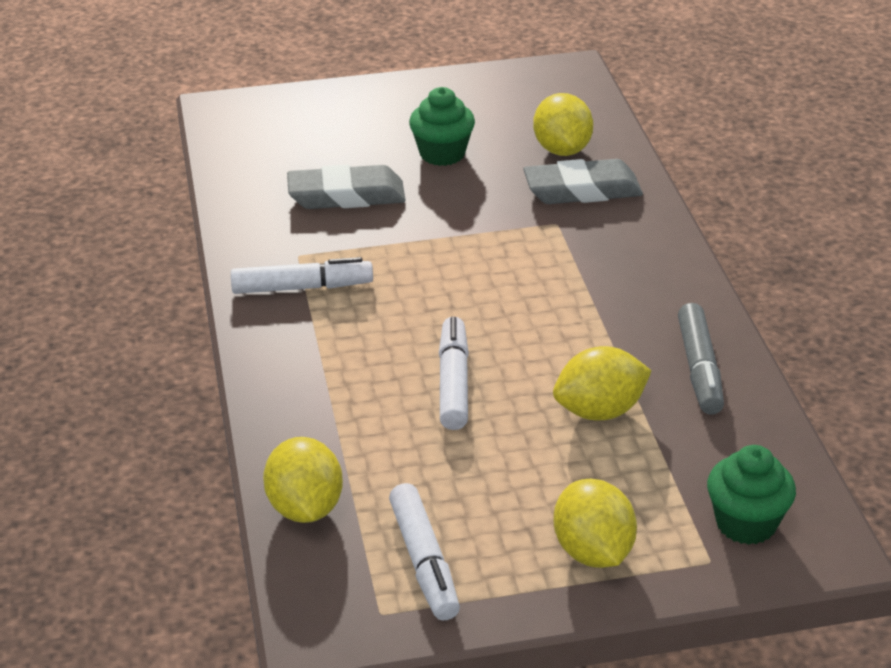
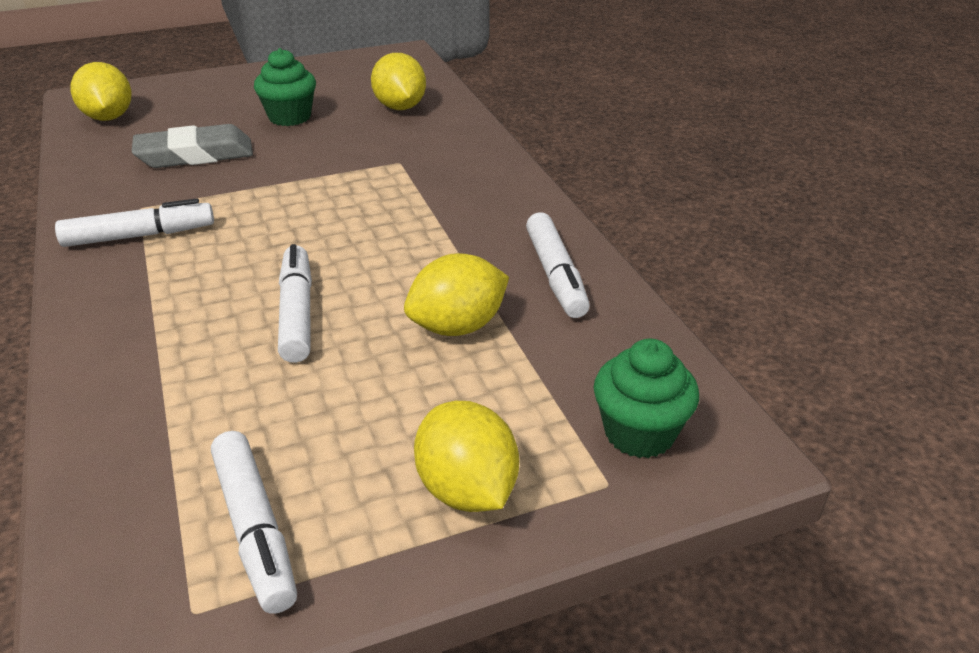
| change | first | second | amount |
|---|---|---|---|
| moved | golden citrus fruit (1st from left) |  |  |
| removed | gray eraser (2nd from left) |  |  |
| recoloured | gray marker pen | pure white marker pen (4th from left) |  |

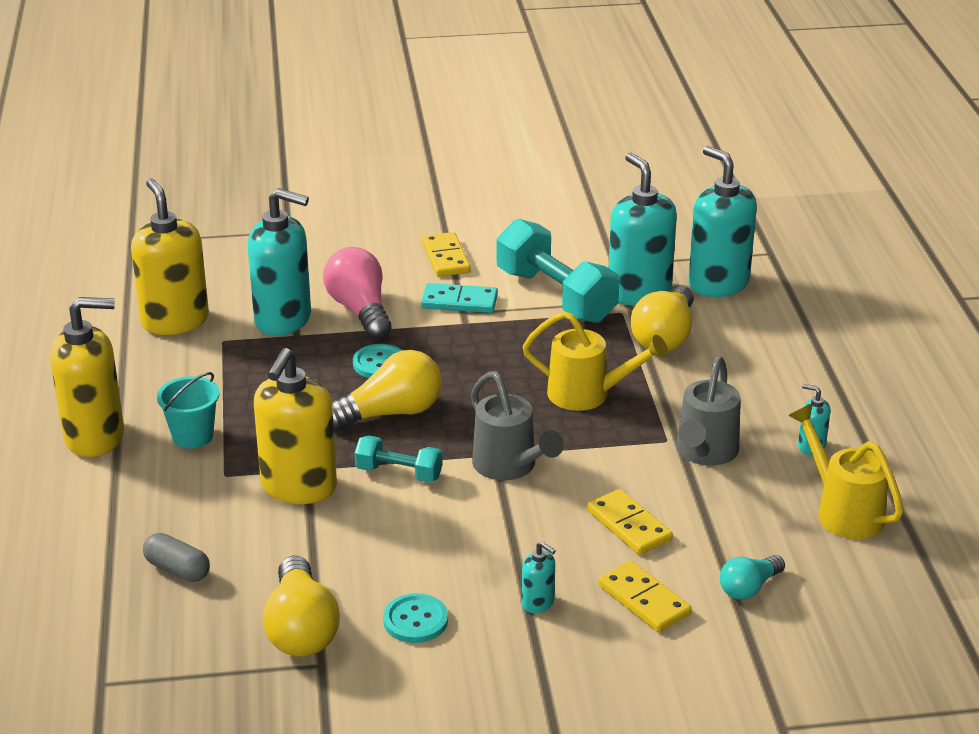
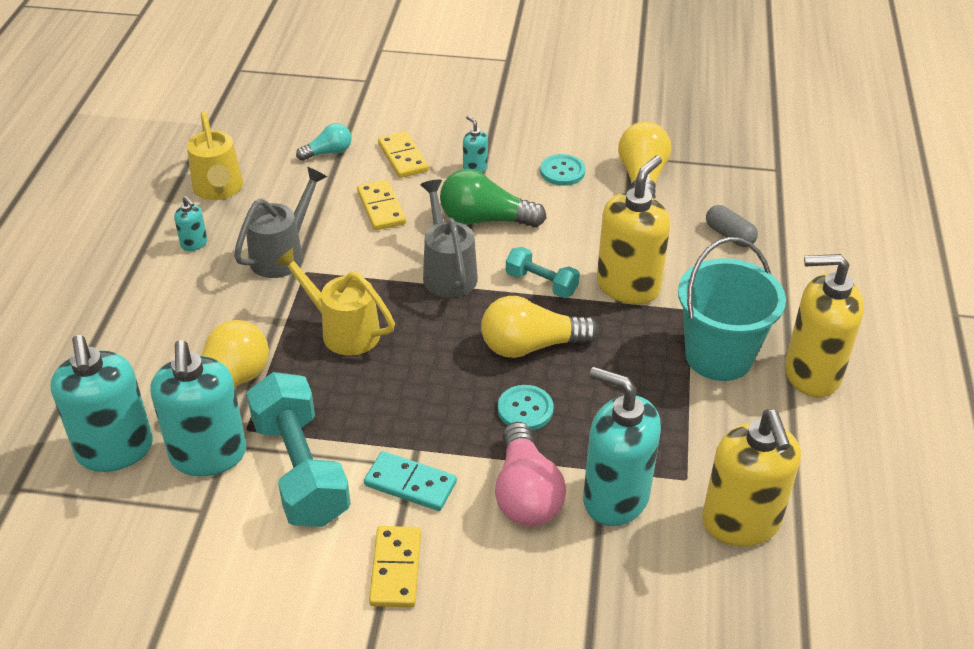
| change | first | second | amount |
|---|---|---|---|
| resized | teal pail |  | x1.77 |
| added |  | green lightbulb |  |

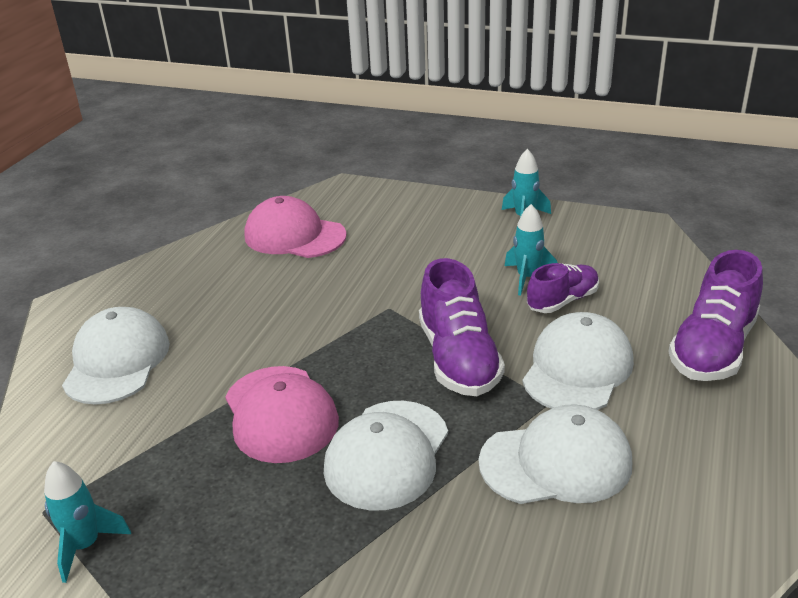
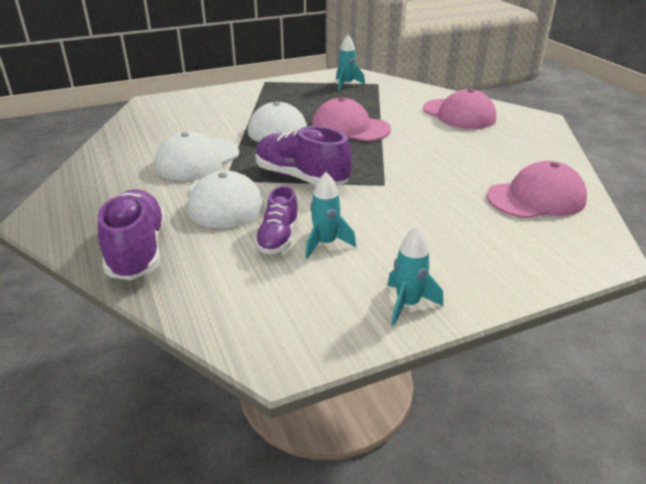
| change | first | second | amount |
|---|---|---|---|
| recoloured | pure white baseball cap (1st from left) | rosy baseball cap (2nd from left) |  |

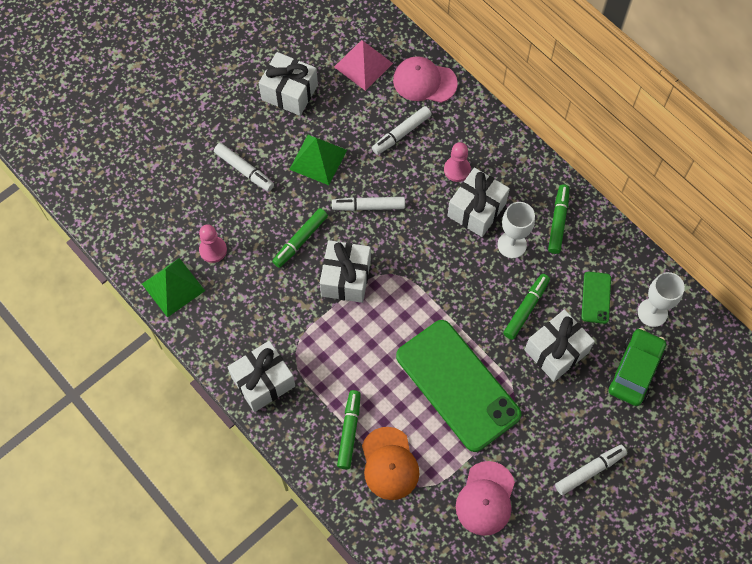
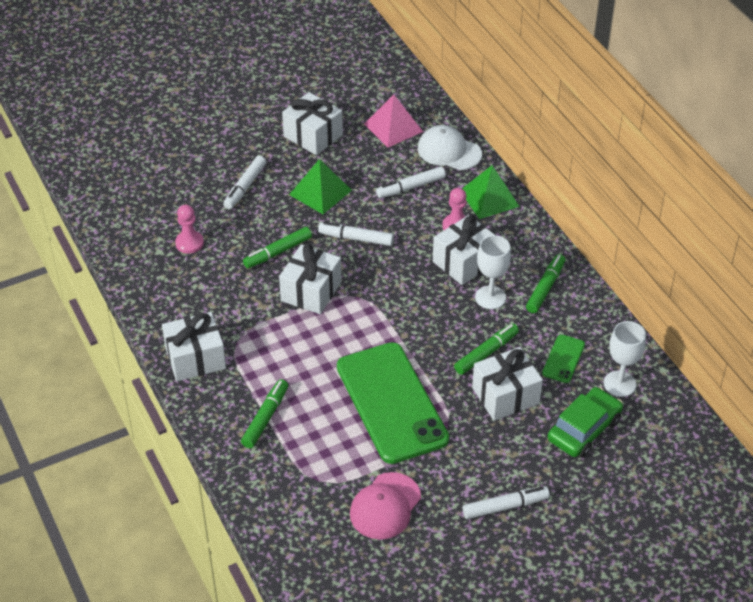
| change | first | second | amount |
|---|---|---|---|
| moved | green solid pyramid (1st from left in the first image) | green solid pyramid (2nd from left) |  |
| turned | pure white marker pen (1st from left) |  | 60 degrees clockwise |
| removed | bright orange baseball cap |  |  |
| recoloured | rosy baseball cap (1st from left) | pure white baseball cap |  |

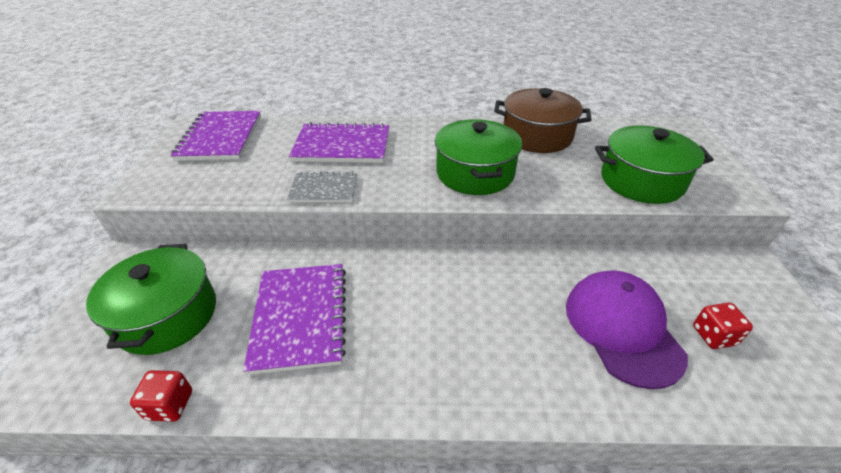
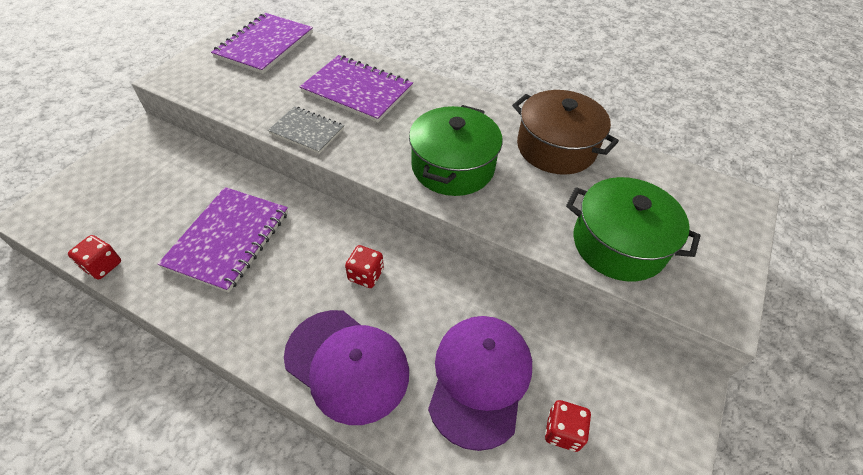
| change | first | second | amount |
|---|---|---|---|
| removed | green cooking pot (1st from left) |  |  |
| added |  | royal purple baseball cap (1st from left) |  |
| added |  | red game die (2nd from left) |  |

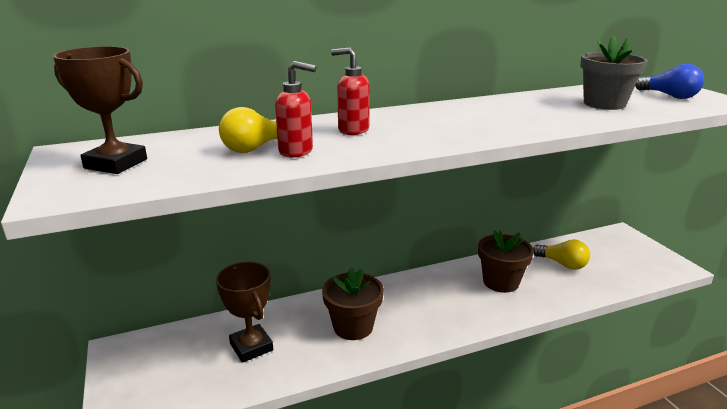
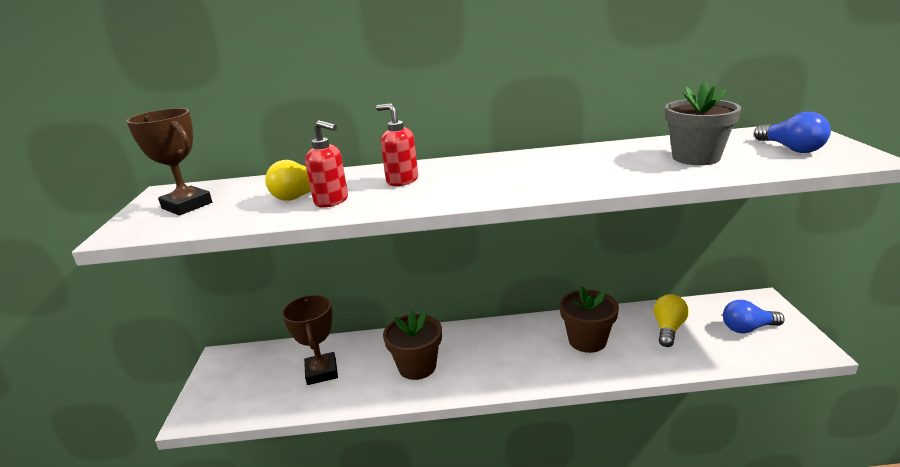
| change | first | second | amount |
|---|---|---|---|
| turned | golden lightbulb (2nd from left) |  | 120 degrees counterclockwise |
| added |  | royal blue lightbulb (1st from left) |  |

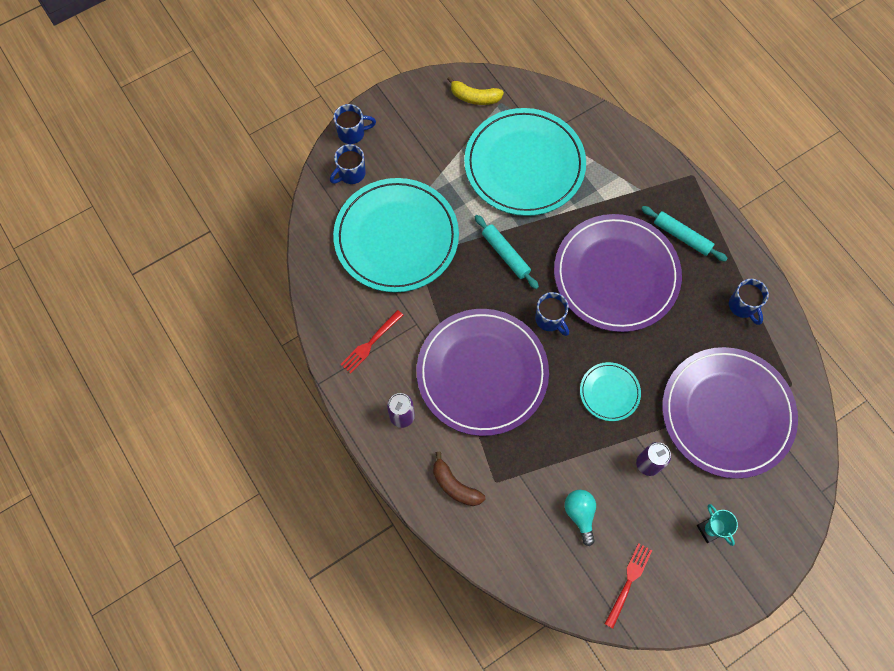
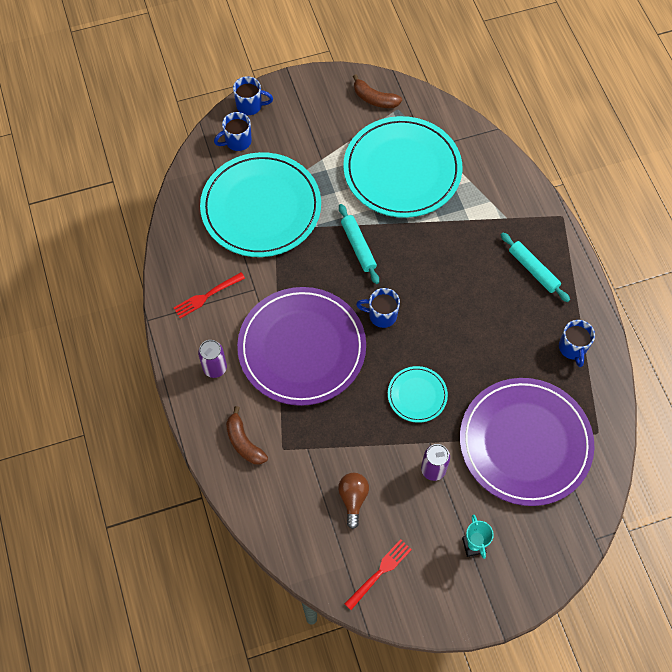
| change | first | second | amount |
|---|---|---|---|
| recoloured | golden banana | brown banana (2nd from left) |  |
| turned | royal blue coffee mug (3rd from left) |  | 120 degrees clockwise |
| removed | royal purple dinner plate (2nd from left) |  |  |
| recoloured | teal lightbulb | brown lightbulb |  |

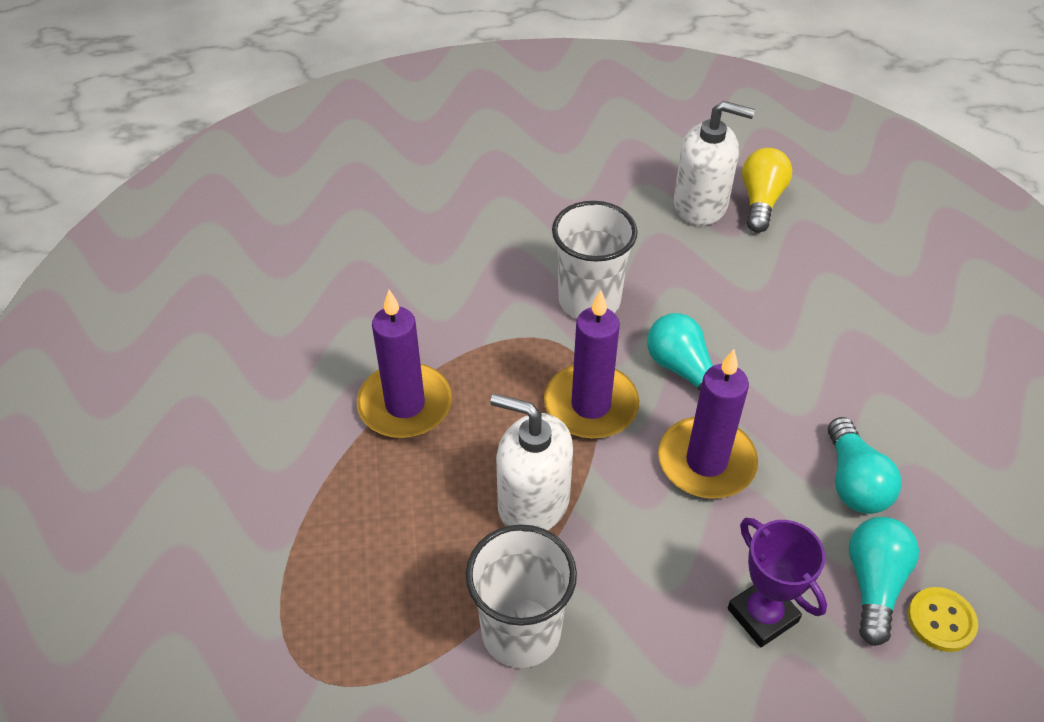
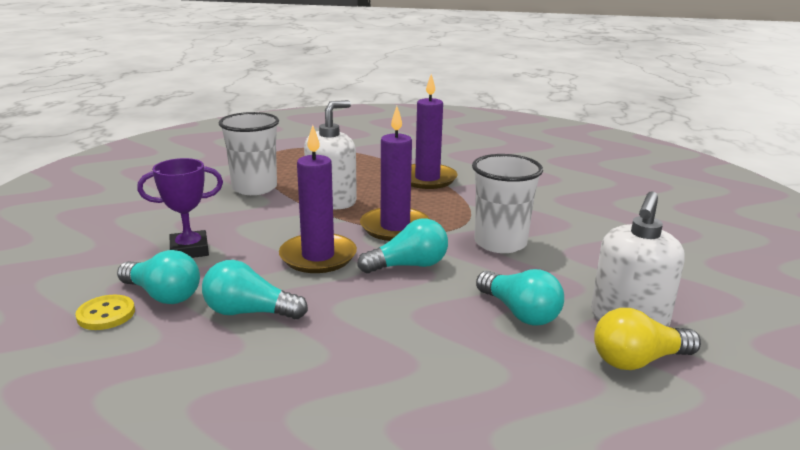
| change | first | second | amount |
|---|---|---|---|
| turned | golden lightbulb |  | 135 degrees clockwise |
| added |  | teal lightbulb (4th from left) |  |

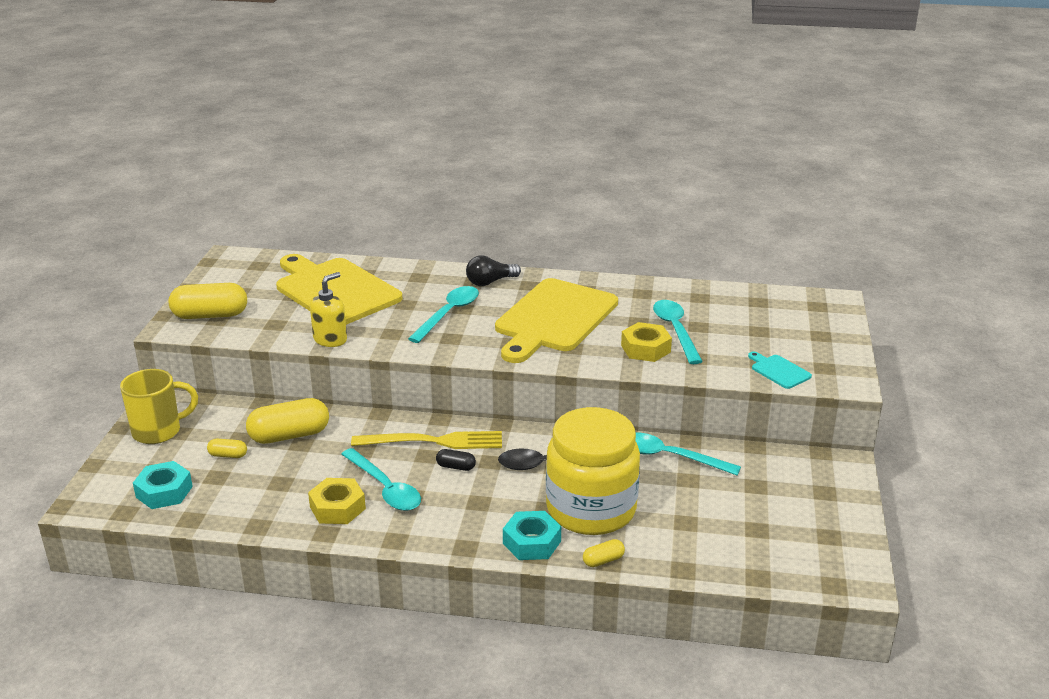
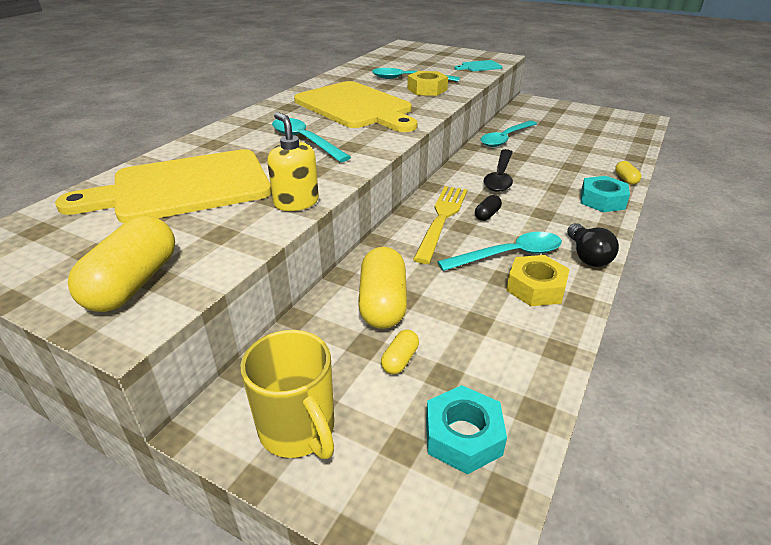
| change | first | second | amount |
|---|---|---|---|
| turned | golden coffee mug |  | 150 degrees clockwise |
| moved | black lightbulb |  |  |
| removed | golden jam jar |  |  |

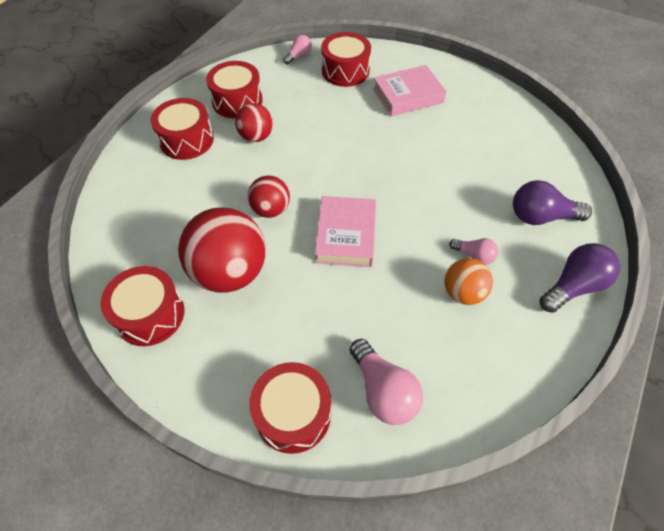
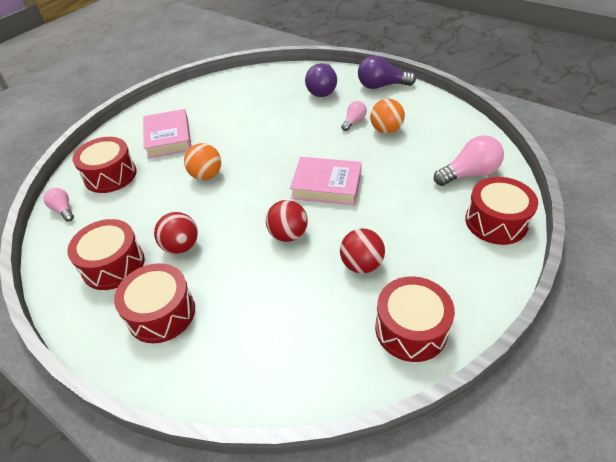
| change | first | second | amount |
|---|---|---|---|
| resized | red play ball (1st from left in the first image) | red play ball (3rd from left) | x0.55 |
| turned | royal purple lightbulb (2nd from left) |  | 60 degrees counterclockwise |
| added |  | bright orange play ball (1st from left) |  |

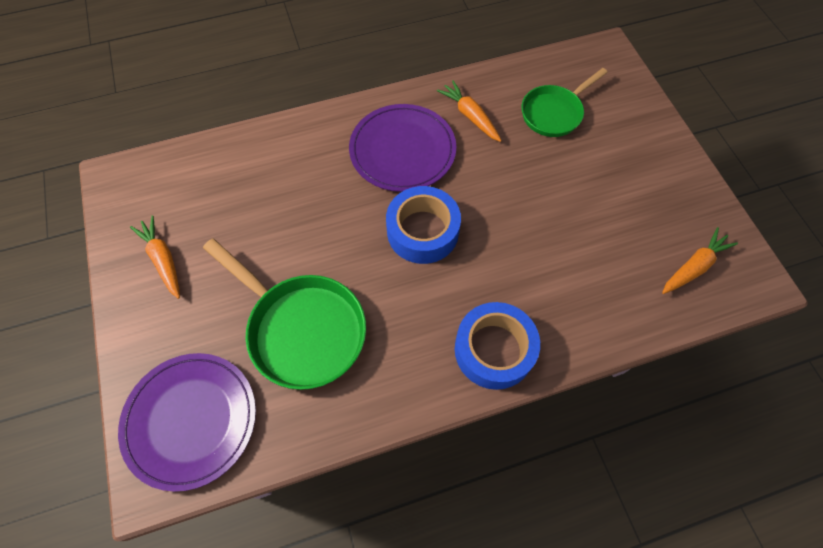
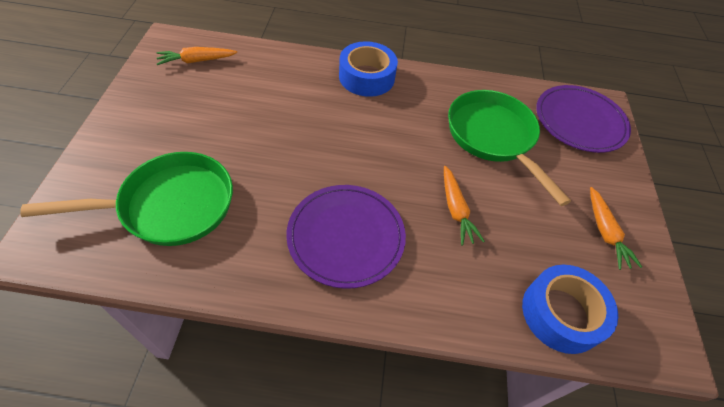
| change | first | second | amount |
|---|---|---|---|
| moved | royal blue roll of tape (1st from left in the first image) | royal blue roll of tape (2nd from left) |  |
| moved | bright orange carrot (2nd from left) |  |  |
| resized | green pan (2nd from left in the first image) | green pan (1st from left) | x1.56 |

